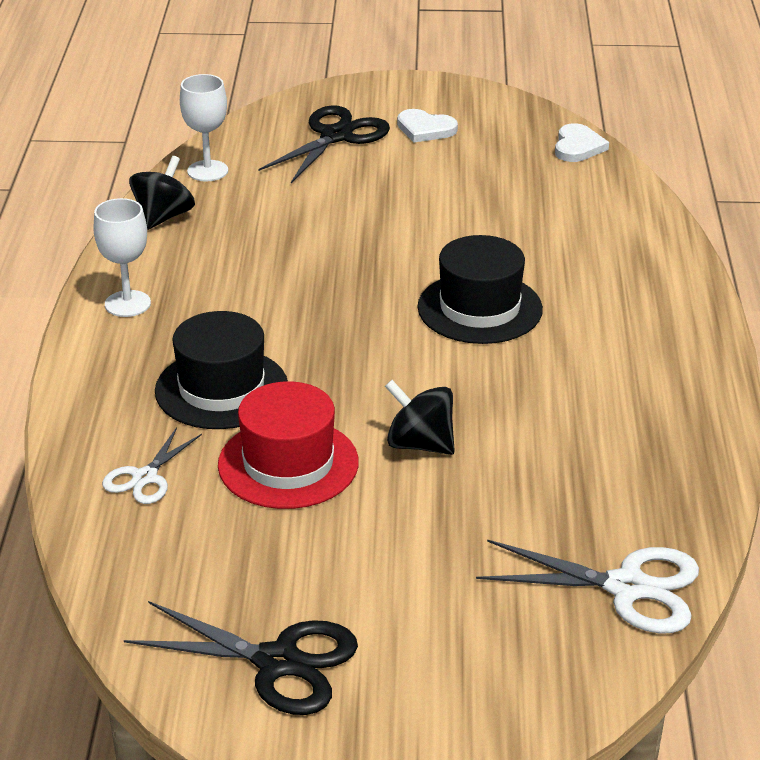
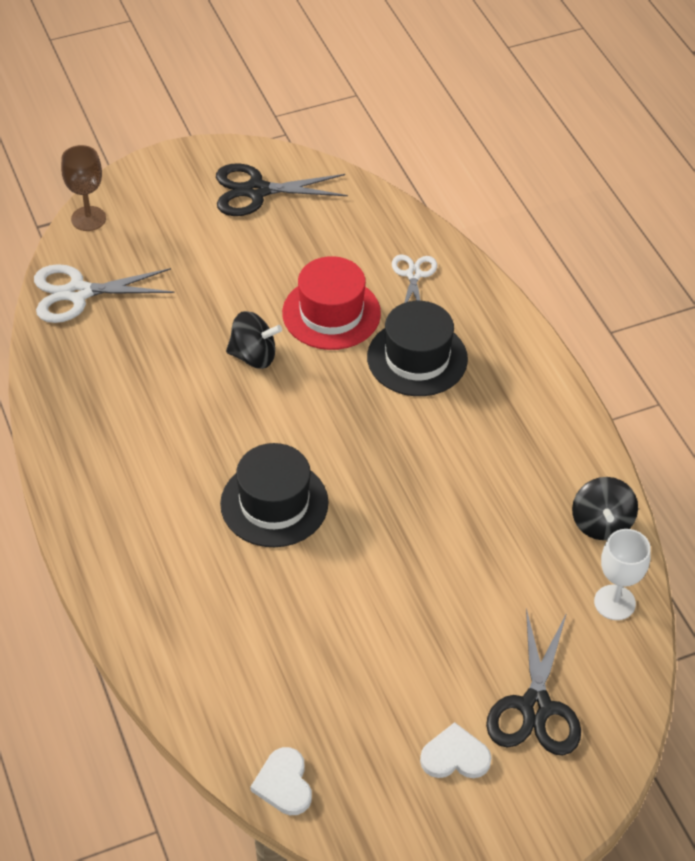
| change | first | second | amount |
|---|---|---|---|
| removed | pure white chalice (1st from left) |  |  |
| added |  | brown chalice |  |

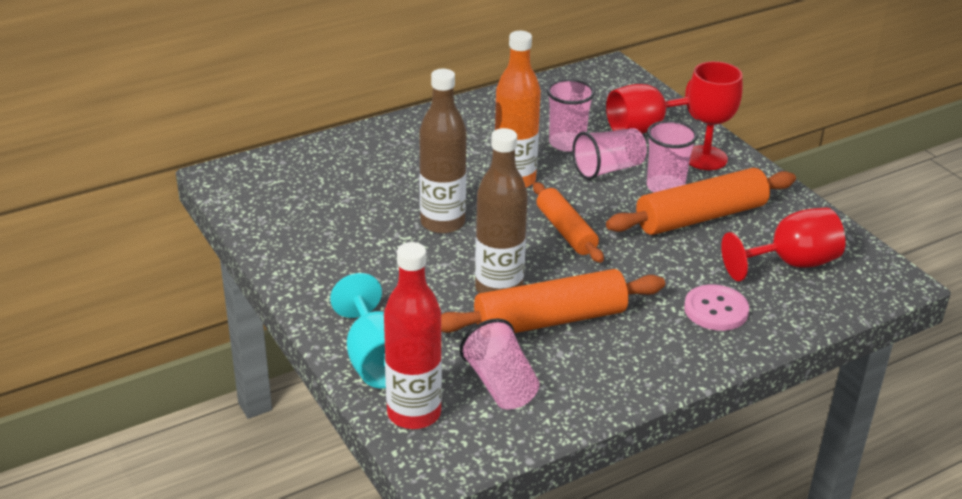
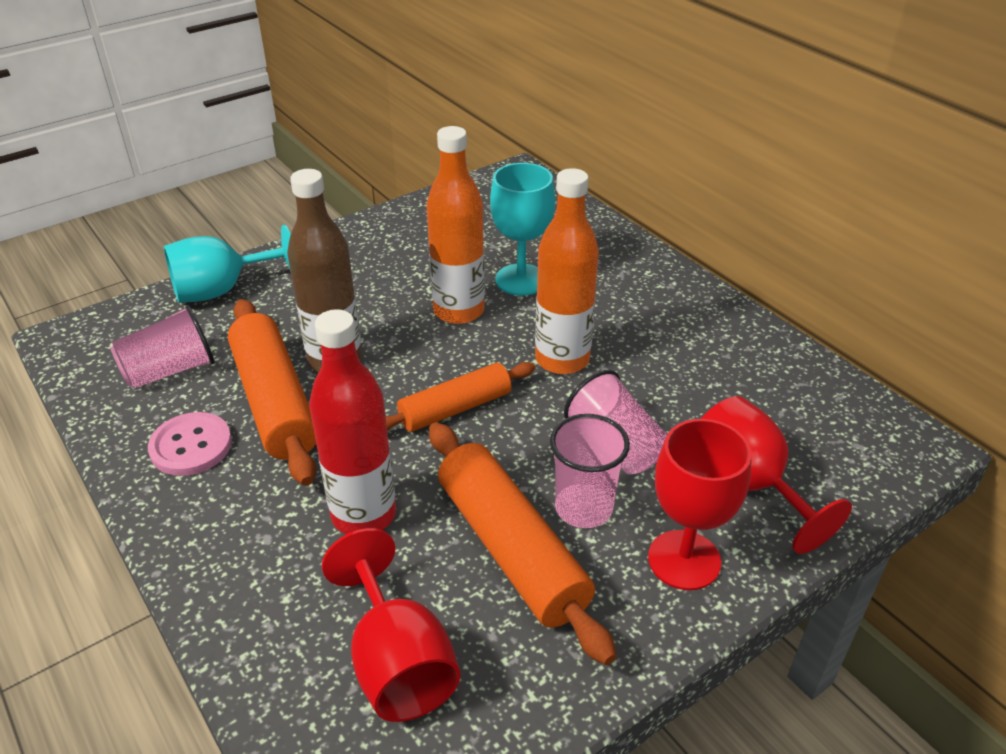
| change | first | second | amount |
|---|---|---|---|
| moved | red flask |  |  |
| recoloured | brown flask (1st from left) | bright orange flask (1st from left) |  |
| removed | rosy beaker (2nd from left) |  |  |
| moved | rosy shirt button |  |  |
| added |  | teal chalice (2nd from left) |  |

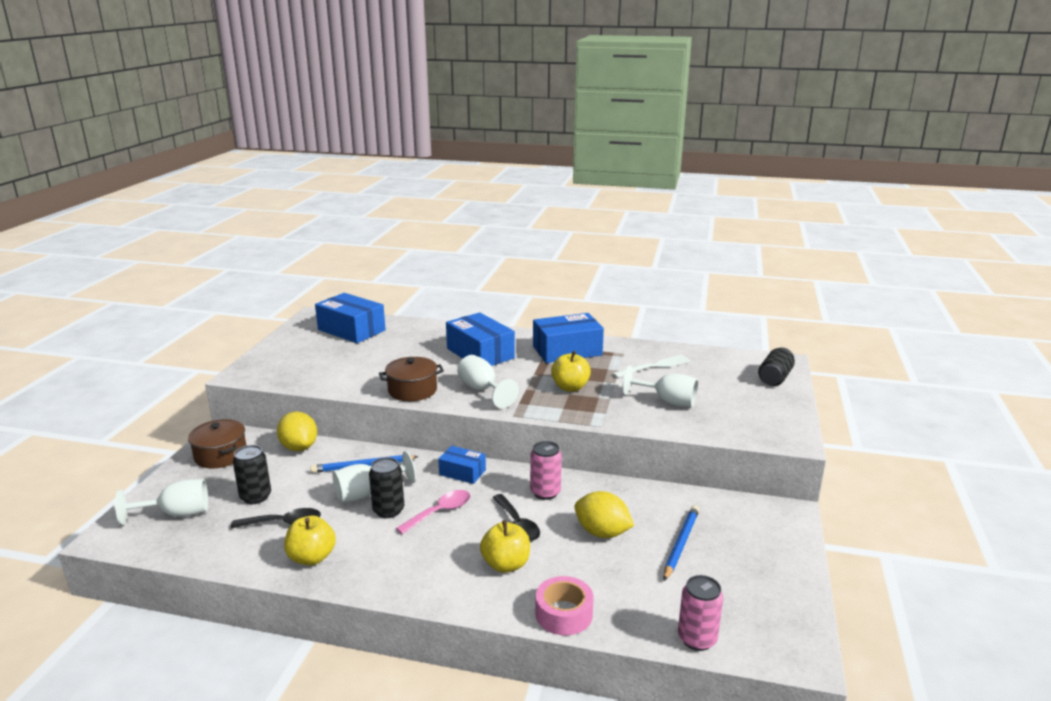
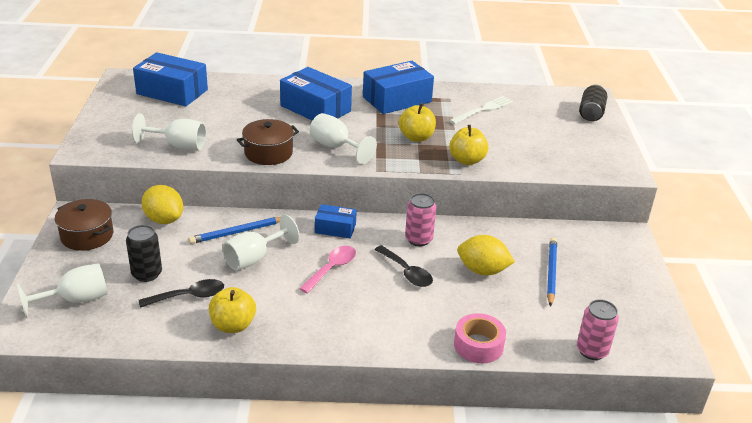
| change | first | second | amount |
|---|---|---|---|
| removed | black can (2nd from left) |  |  |
| moved | golden apple (2nd from left in the first image) | golden apple (3rd from left) |  |
| moved | pure white chalice (4th from left in the first image) | pure white chalice (2nd from left) |  |

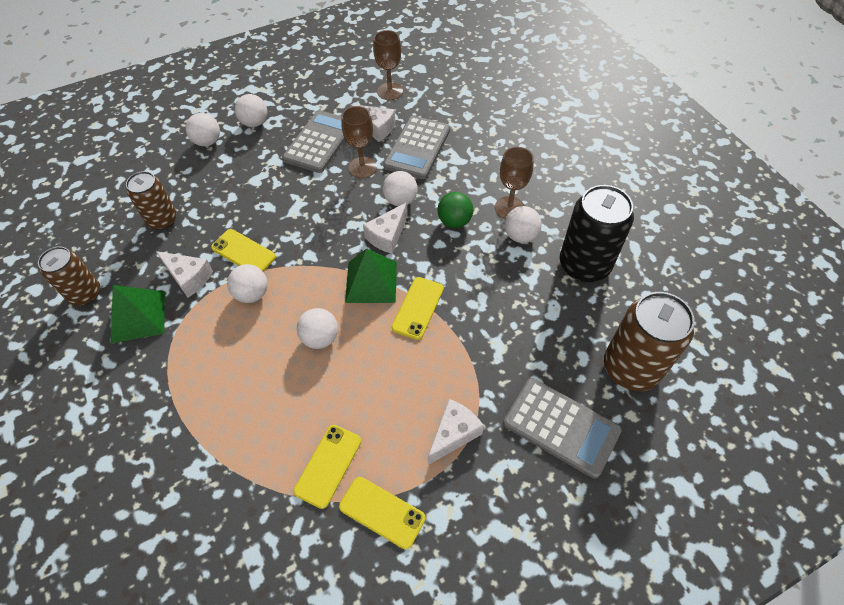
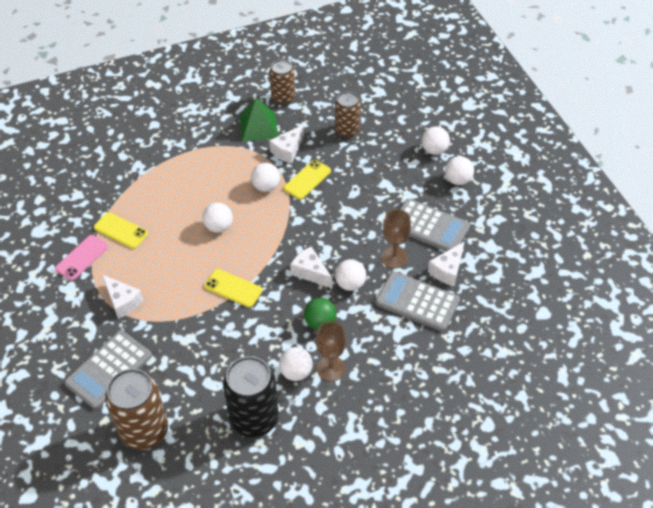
| change | first | second | amount |
|---|---|---|---|
| recoloured | golden phone (3rd from left) | rosy phone |  |
| removed | green solid pyramid (2nd from left) |  |  |
| removed | brown chalice (2nd from left) |  |  |

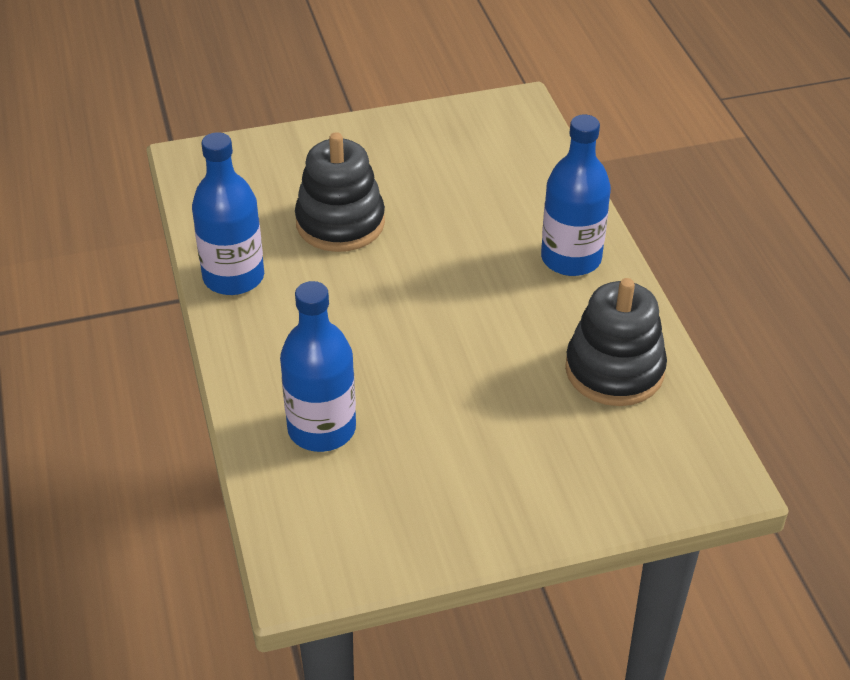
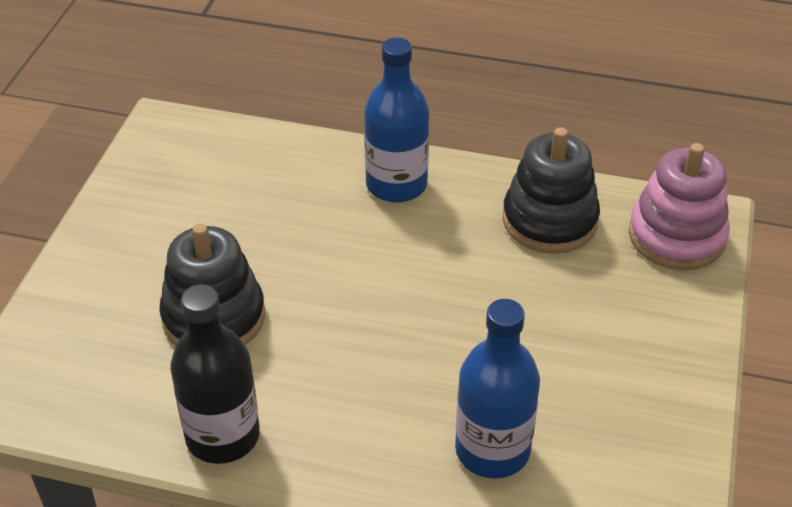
| change | first | second | amount |
|---|---|---|---|
| recoloured | royal blue flask (1st from left) | black flask |  |
| added |  | rosy stacking rings |  |

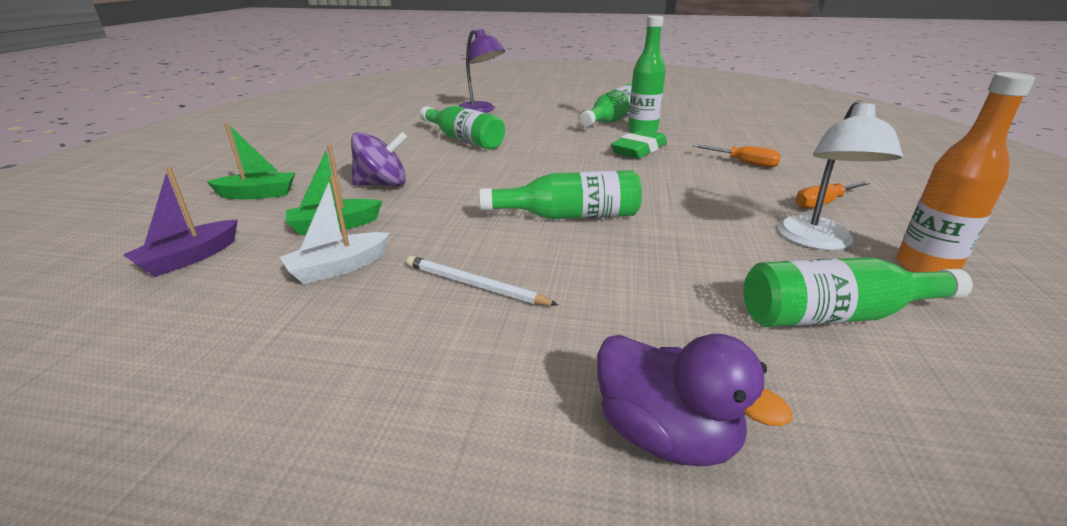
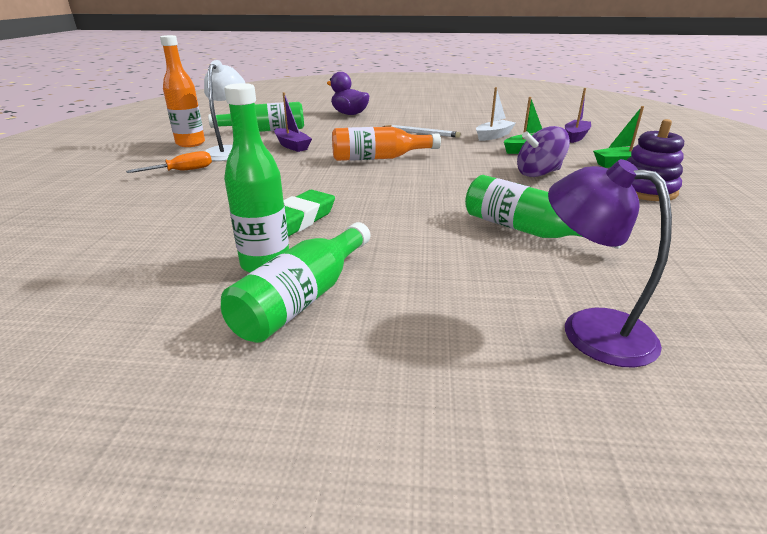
| change | first | second | amount |
|---|---|---|---|
| recoloured | green flask (2nd from left) | bright orange flask (2nd from left) |  |
| removed | bright orange hand screwdriver (1st from left) |  |  |
| added |  | royal purple boat (1st from left) |  |
| added |  | royal purple stacking rings |  |

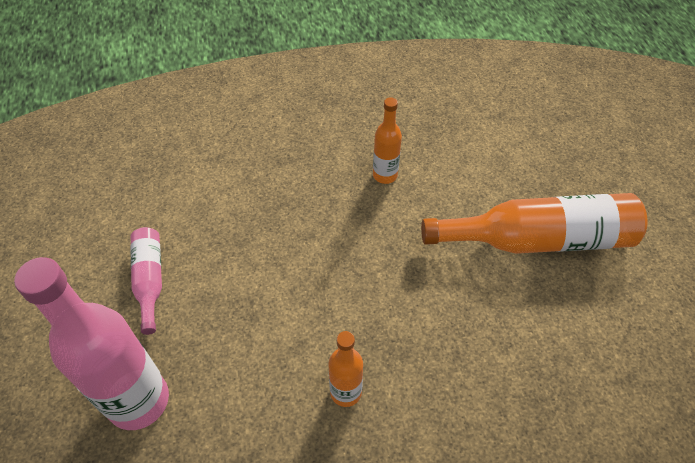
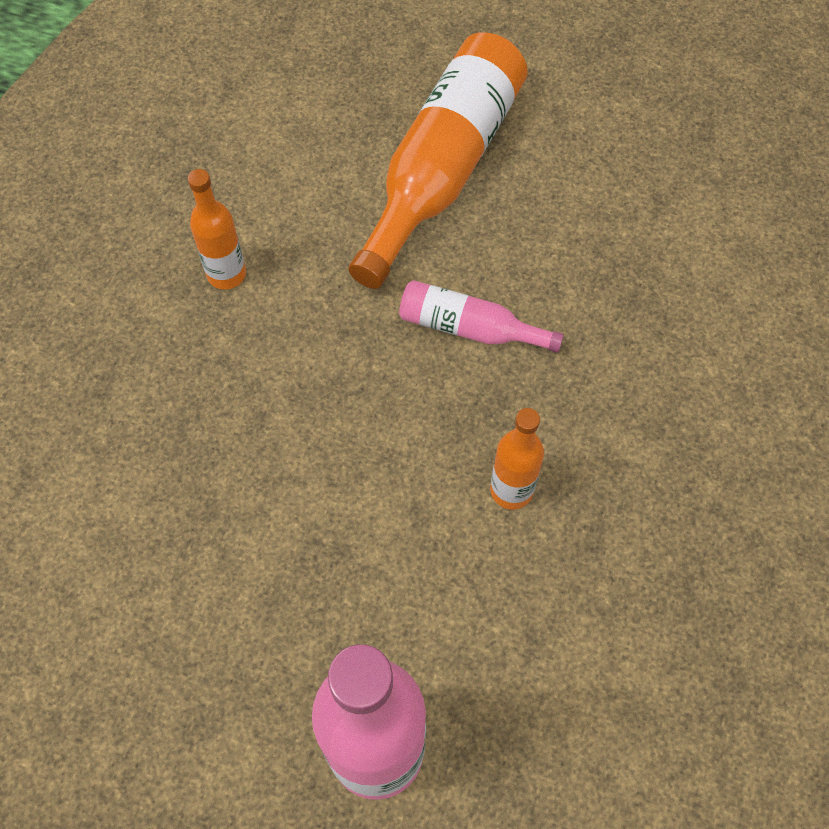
| change | first | second | amount |
|---|---|---|---|
| moved | rosy flask (2nd from left) |  |  |

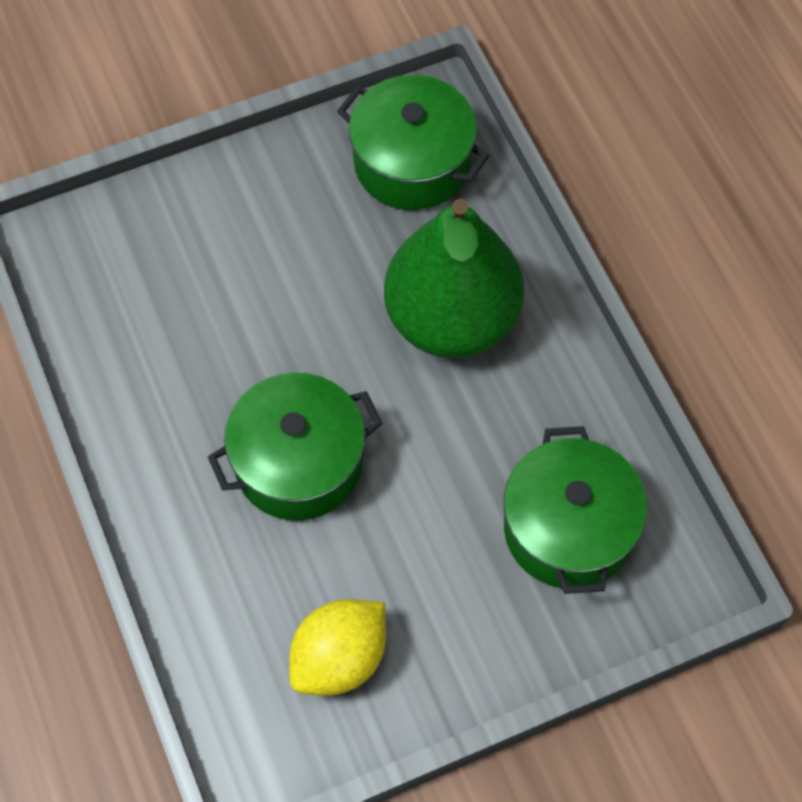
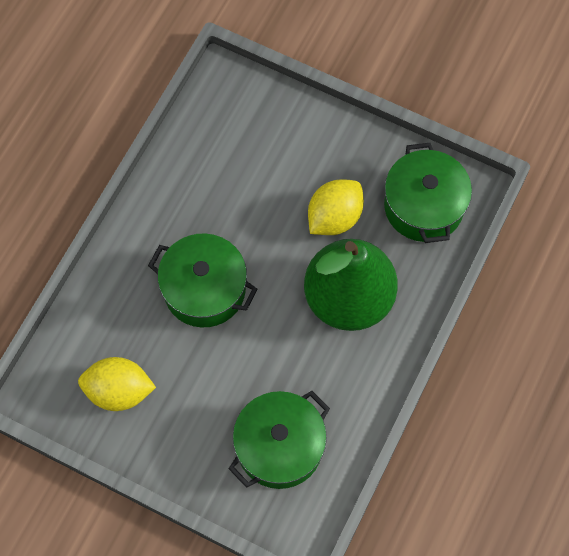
| change | first | second | amount |
|---|---|---|---|
| added |  | golden citrus fruit (2nd from left) |  |

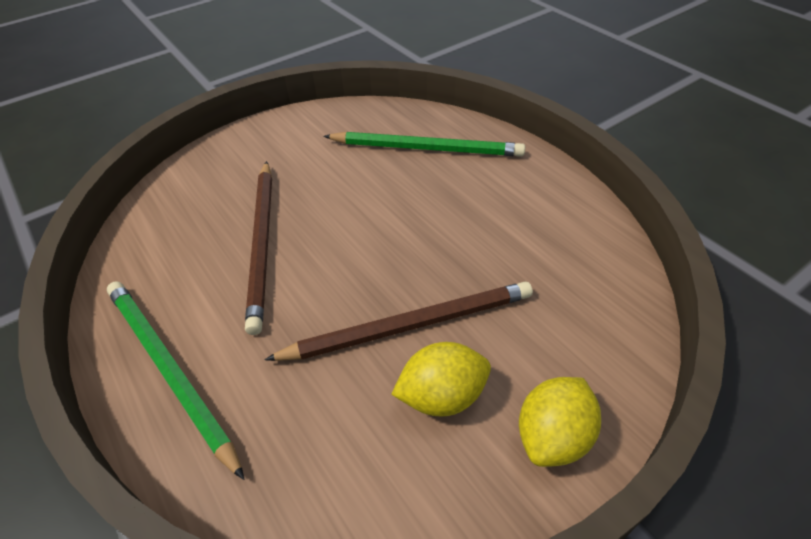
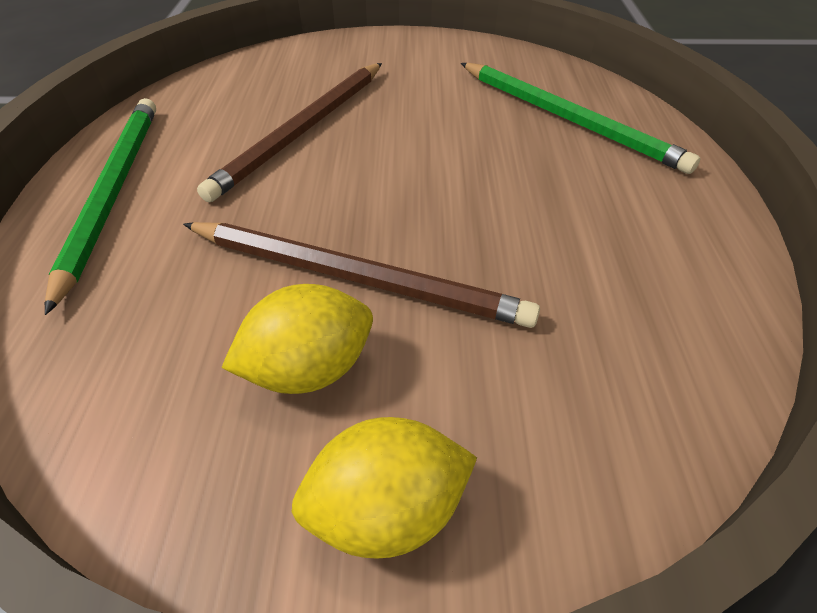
| change | first | second | amount |
|---|---|---|---|
| turned | golden citrus fruit (1st from left) |  | 45 degrees counterclockwise |

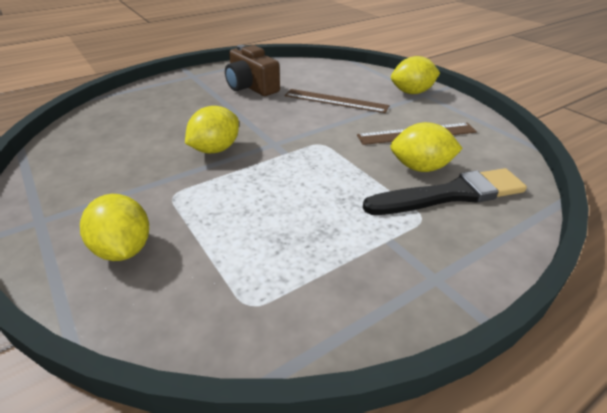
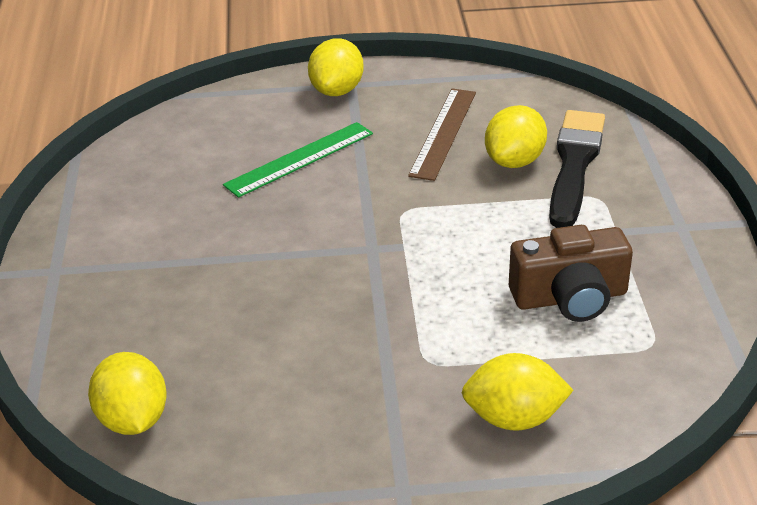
| change | first | second | amount |
|---|---|---|---|
| moved | golden citrus fruit (2nd from left in the first image) | golden citrus fruit (1st from left) |  |
| moved | brown camera |  |  |
| recoloured | brown ruler (1st from left) | green ruler |  |

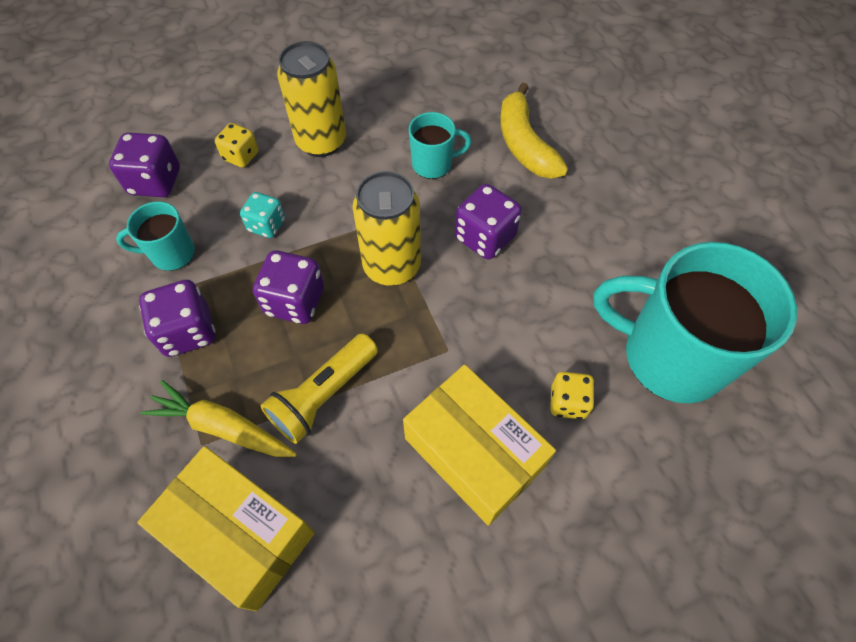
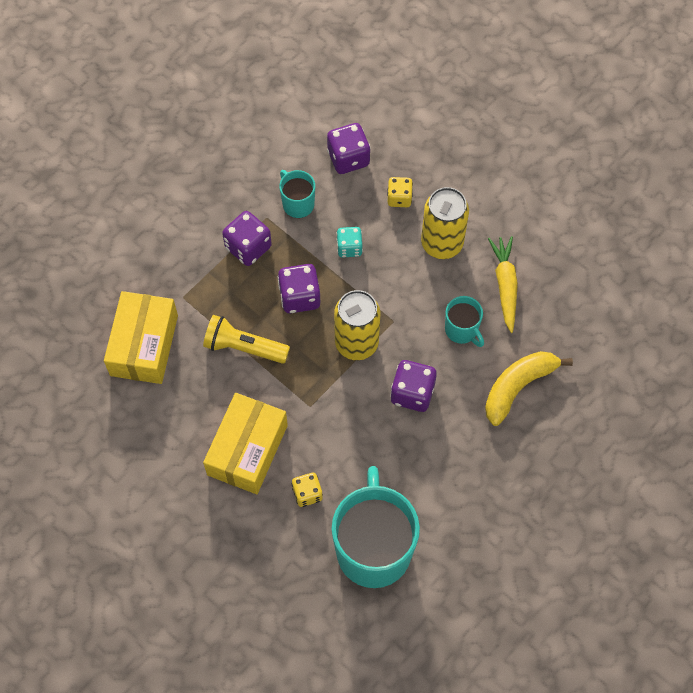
| change | first | second | amount |
|---|---|---|---|
| moved | golden carrot |  |  |

